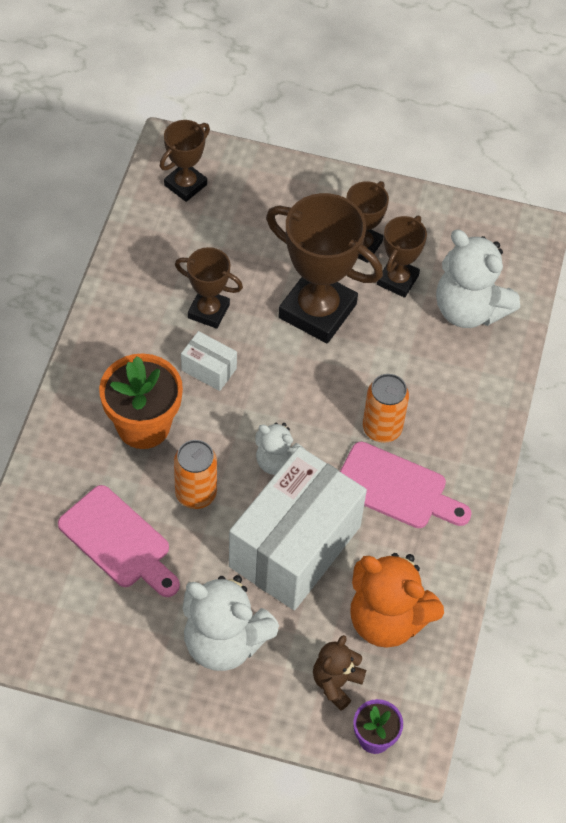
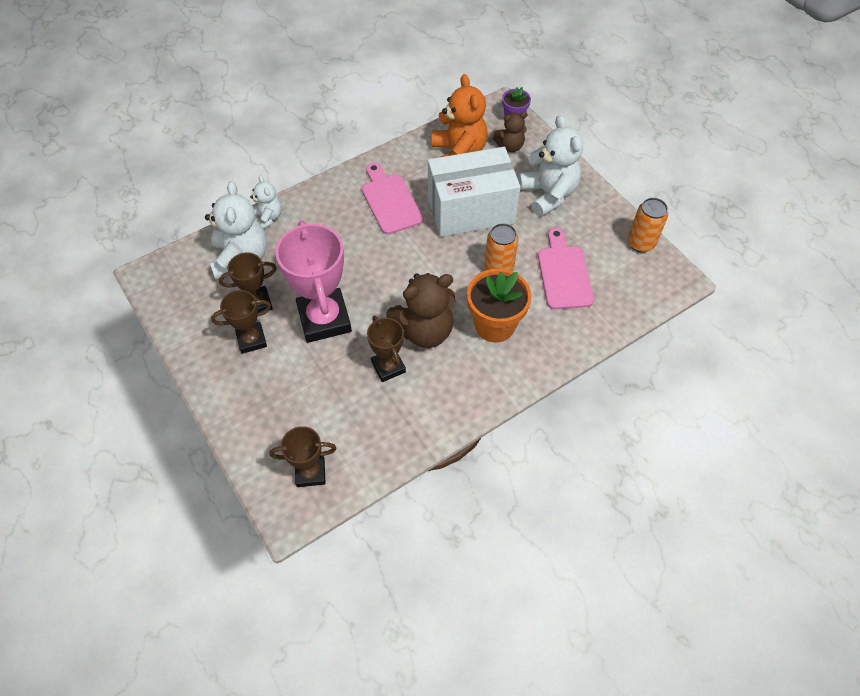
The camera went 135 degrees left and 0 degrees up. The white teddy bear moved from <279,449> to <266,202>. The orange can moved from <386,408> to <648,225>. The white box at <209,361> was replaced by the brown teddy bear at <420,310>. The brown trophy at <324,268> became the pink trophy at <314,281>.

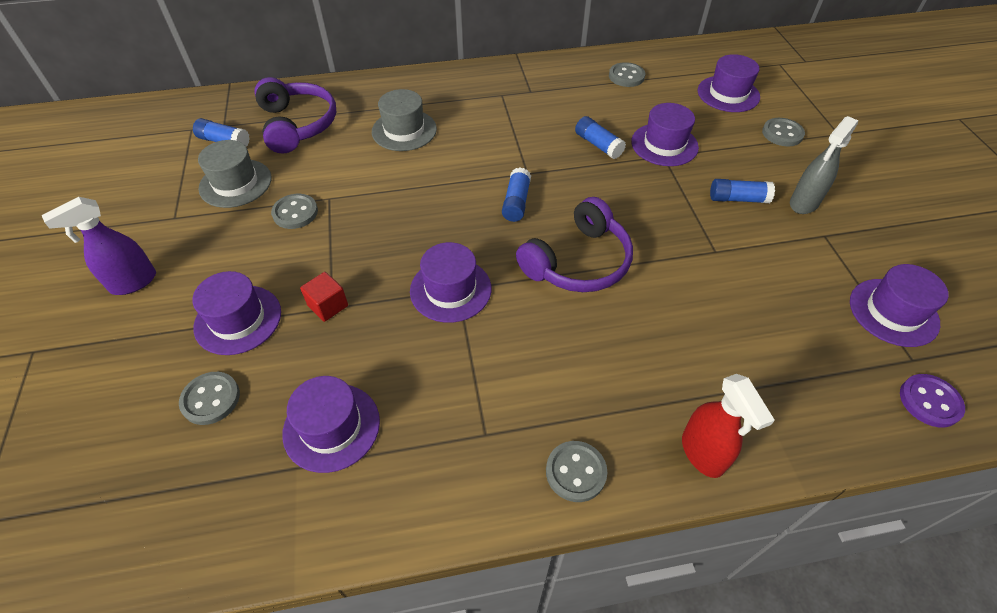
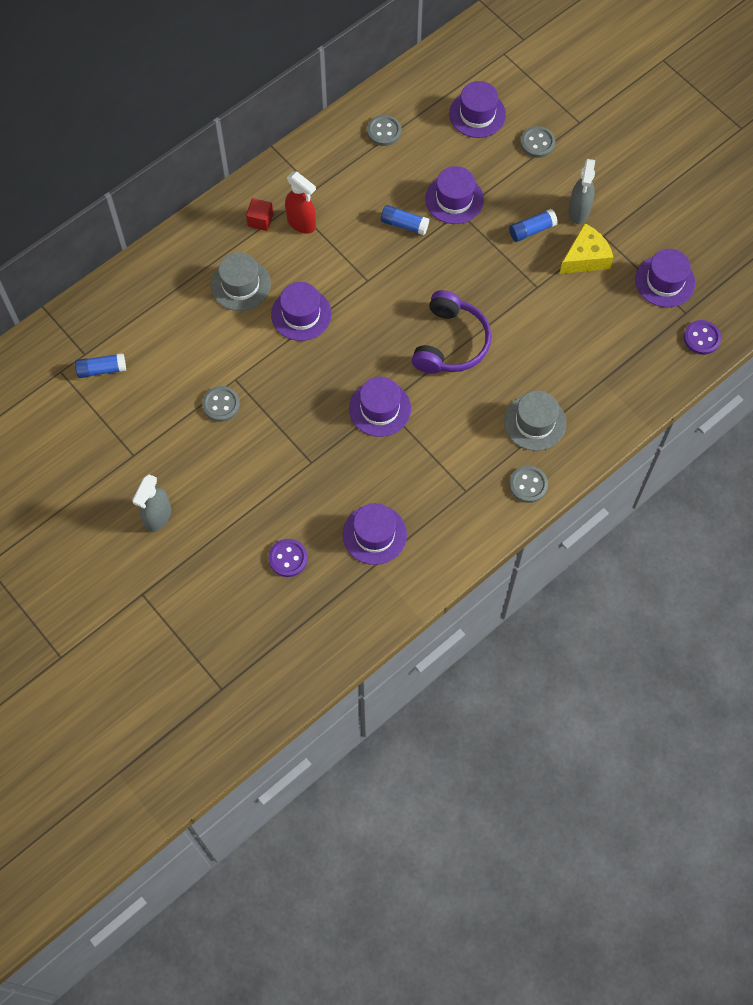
The camera went 30 degrees left and 15 degrees up. The purple headphones at <295,115> disappeared. The blue glue stick at <516,195> disappeared. The yellow cheese at <587,248> appeared. The purple hat moved from <236,313> to <301,311>. The grey hat moved from <234,174> to <535,421>. The red cube moved from <324,297> to <259,214>. The red spray bottle moved from <728,426> to <300,203>. The purple spray bottle at <99,246> became the grey spray bottle at <151,503>. The grey button at <209,398> became the purple button at <288,558>.

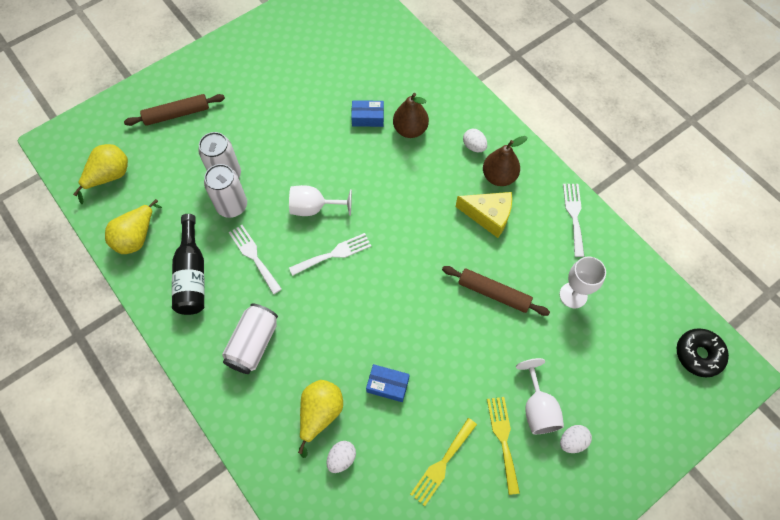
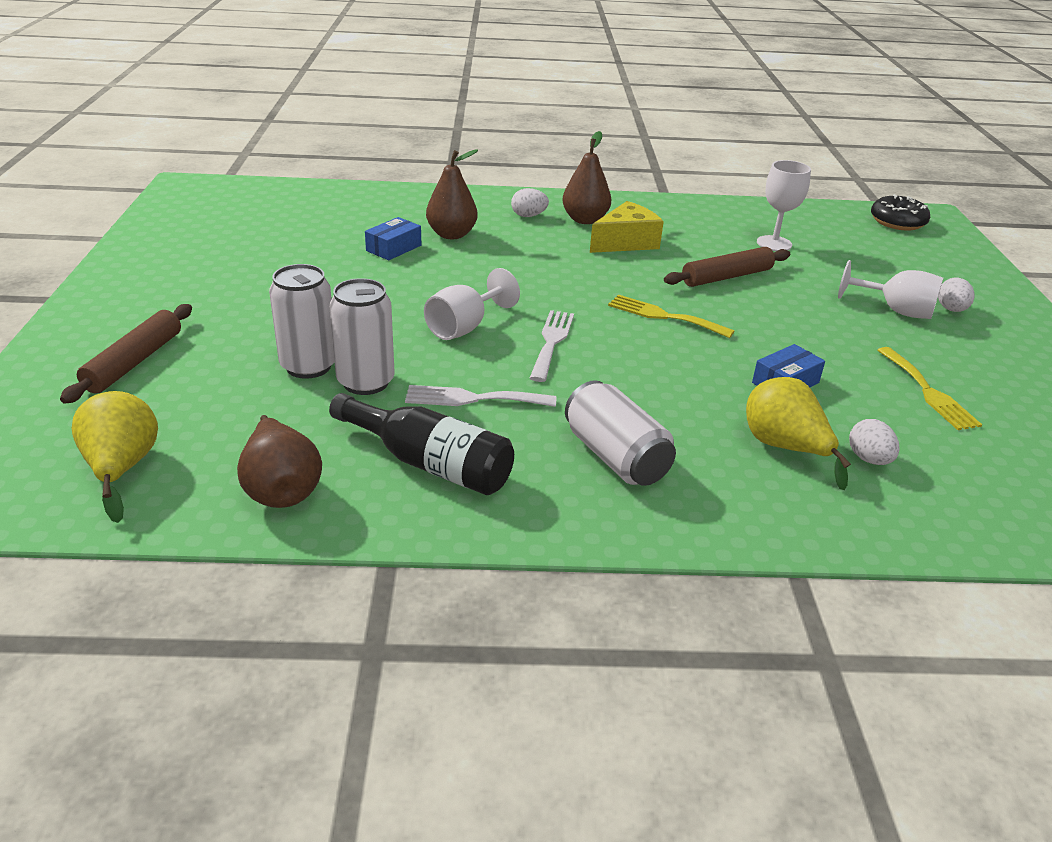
The camera went 55 degrees left and 30 degrees down. The white fork at <573,220> disappeared. The yellow fork moved from <503,446> to <671,316>. The yellow pear at <133,226> became the brown pear at <279,461>.

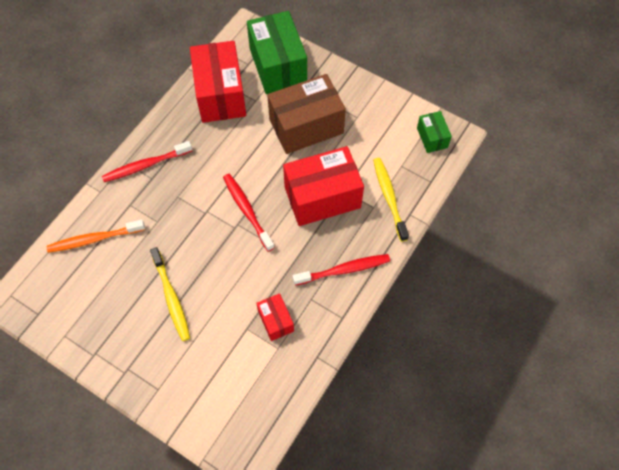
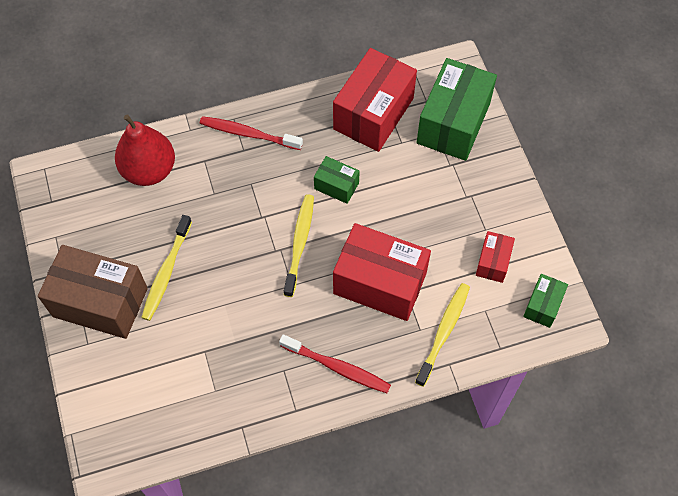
The camera went 40 degrees right and 0 degrees up. The green box at <337,180> appeared. The red box moved from <275,317> to <495,257>. The brown box moved from <306,114> to <93,292>. The orange toothbrush at <96,236> was replaced by the red pear at <145,150>. The red toothbrush at <249,213> became the yellow toothbrush at <299,245>.

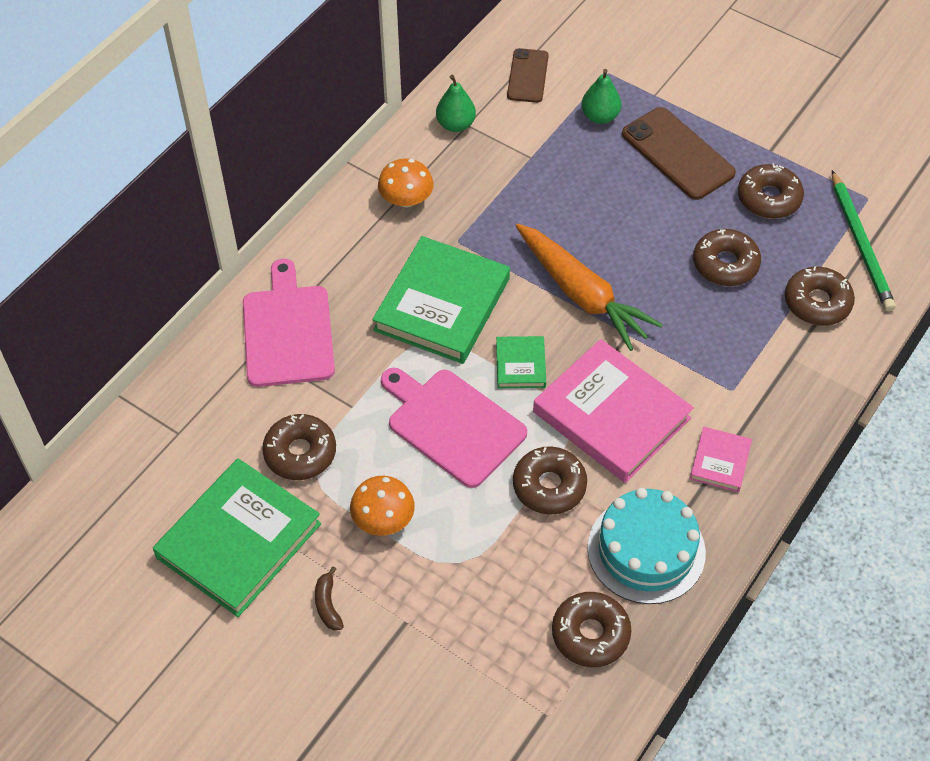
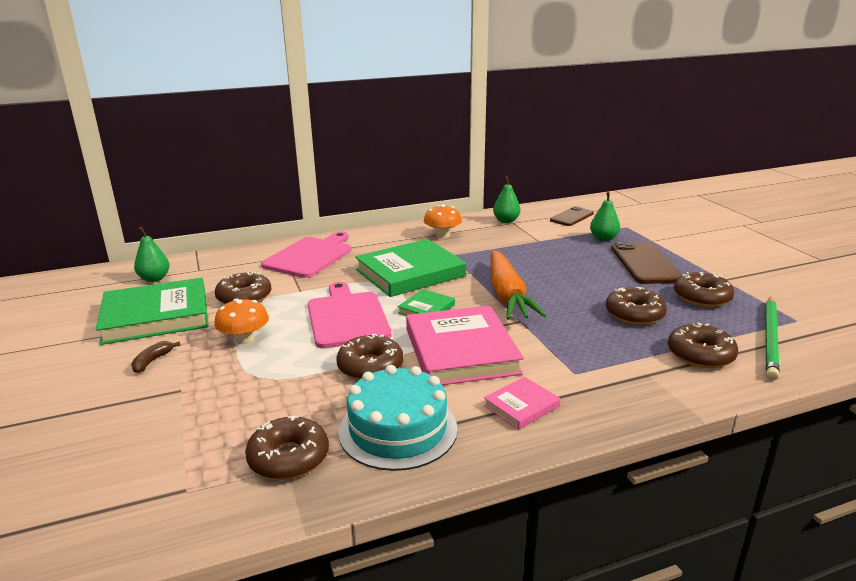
The camera went 35 degrees right and 30 degrees down. The green pear at <152,254> appeared.

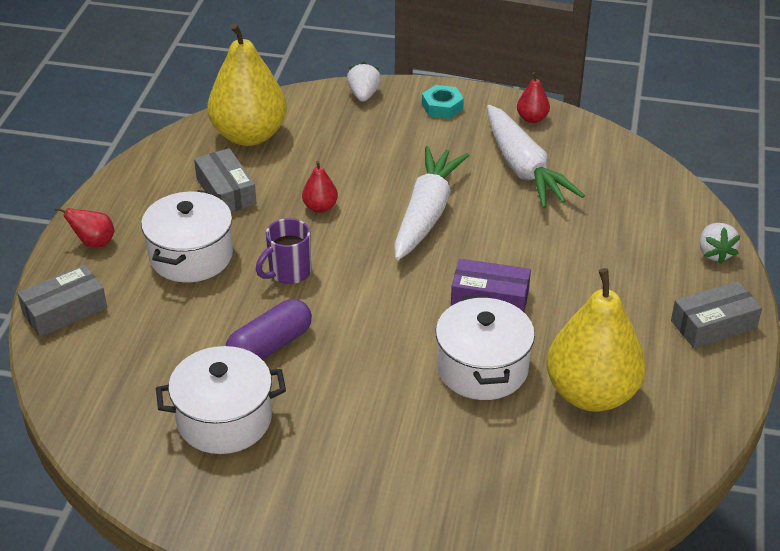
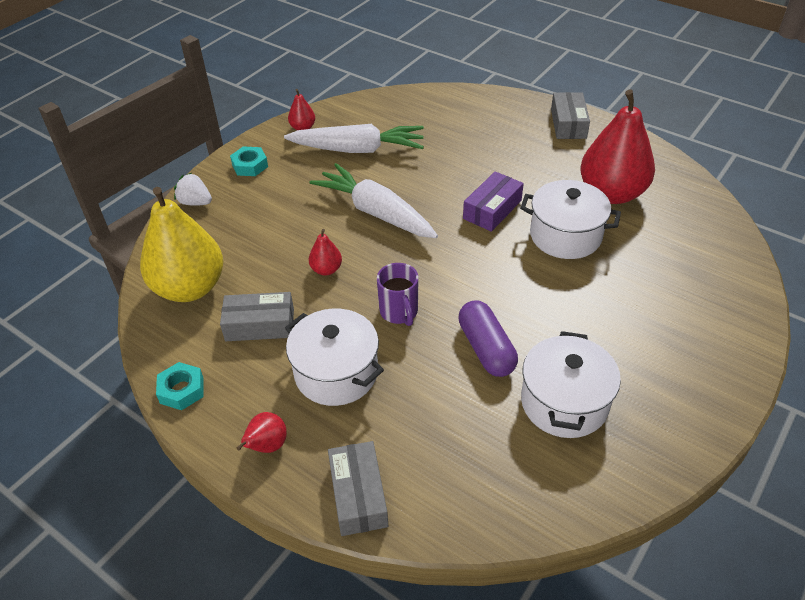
The camera went 65 degrees left and 5 degrees up. The white strawberry at <720,243> disappeared. The turquoise nut at <180,386> appeared. The yellow pear at <596,340> became the red pear at <617,147>.

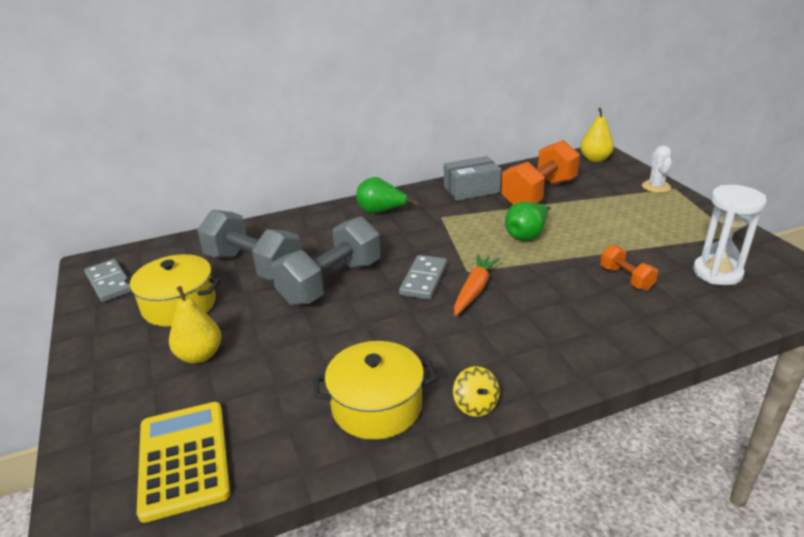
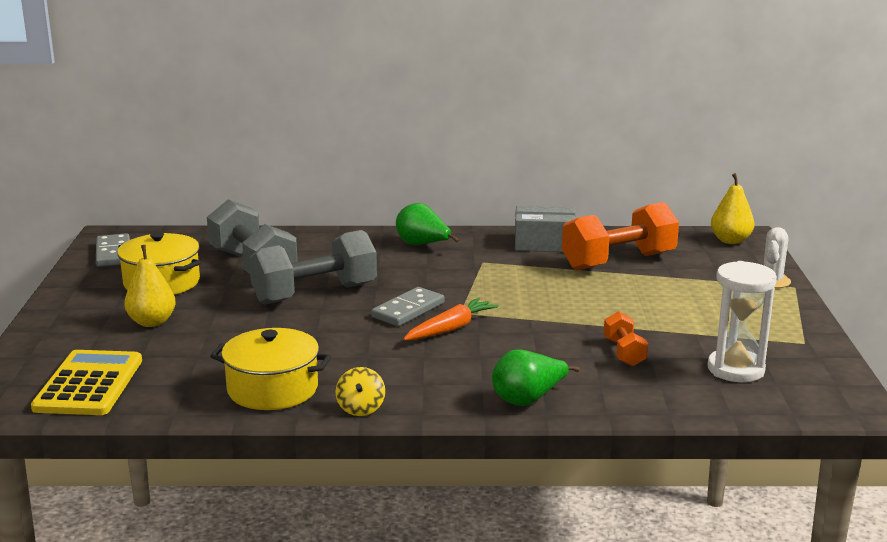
The camera went 20 degrees right and 10 degrees down. The green pear moved from <528,221> to <536,377>.

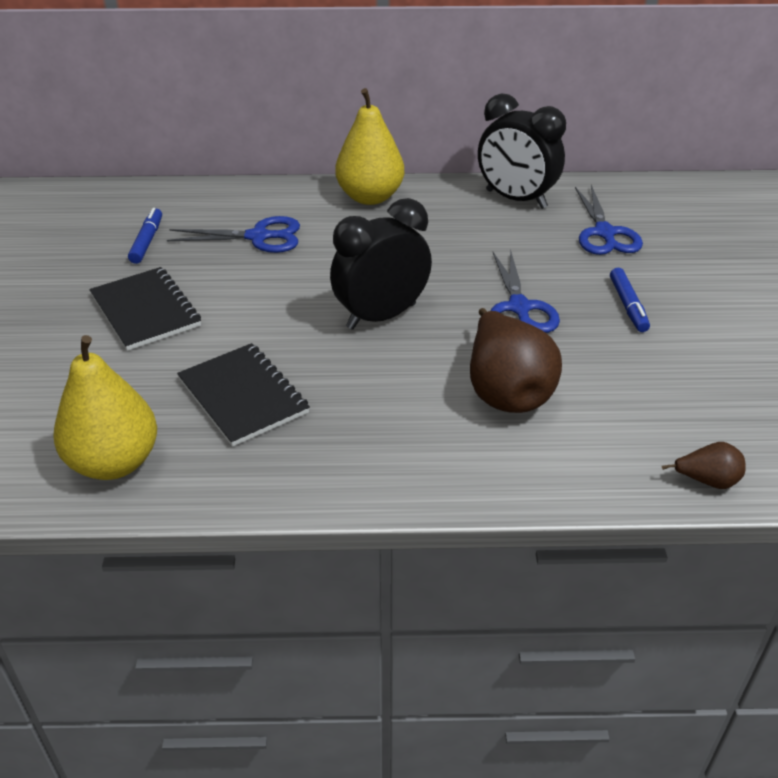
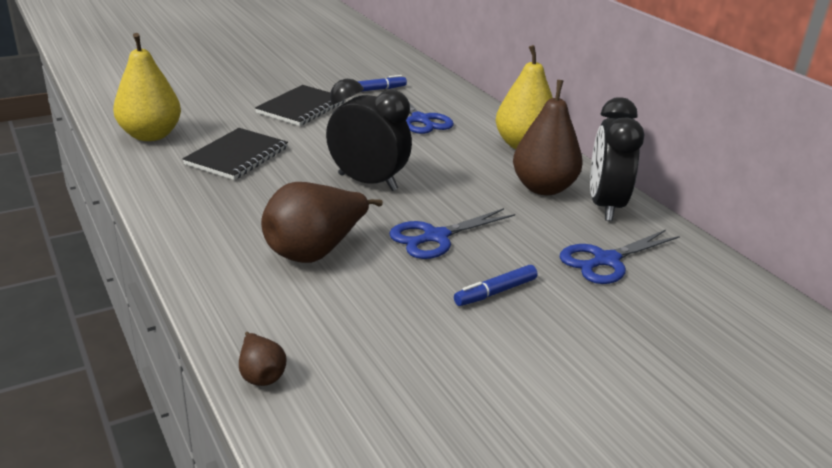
The camera went 60 degrees right and 10 degrees down. The brown pear at <548,137> appeared.

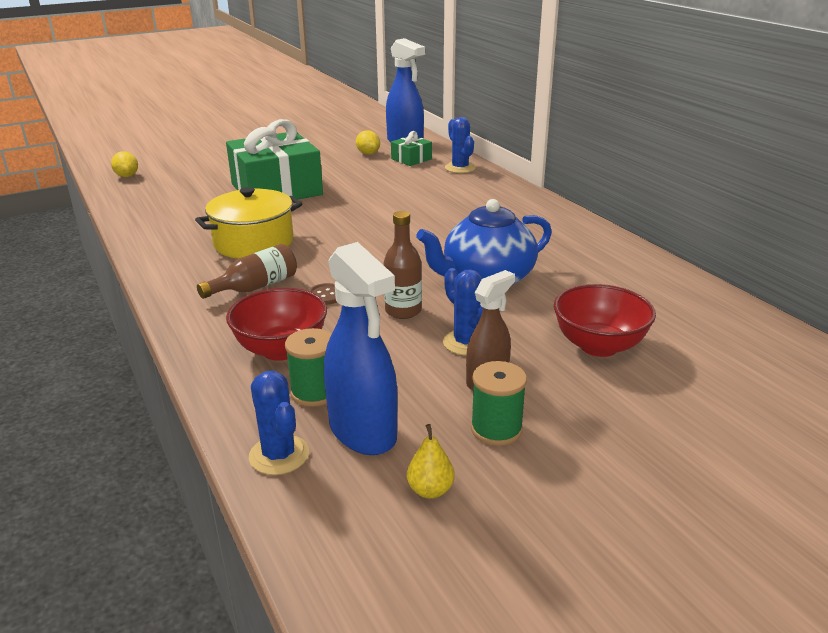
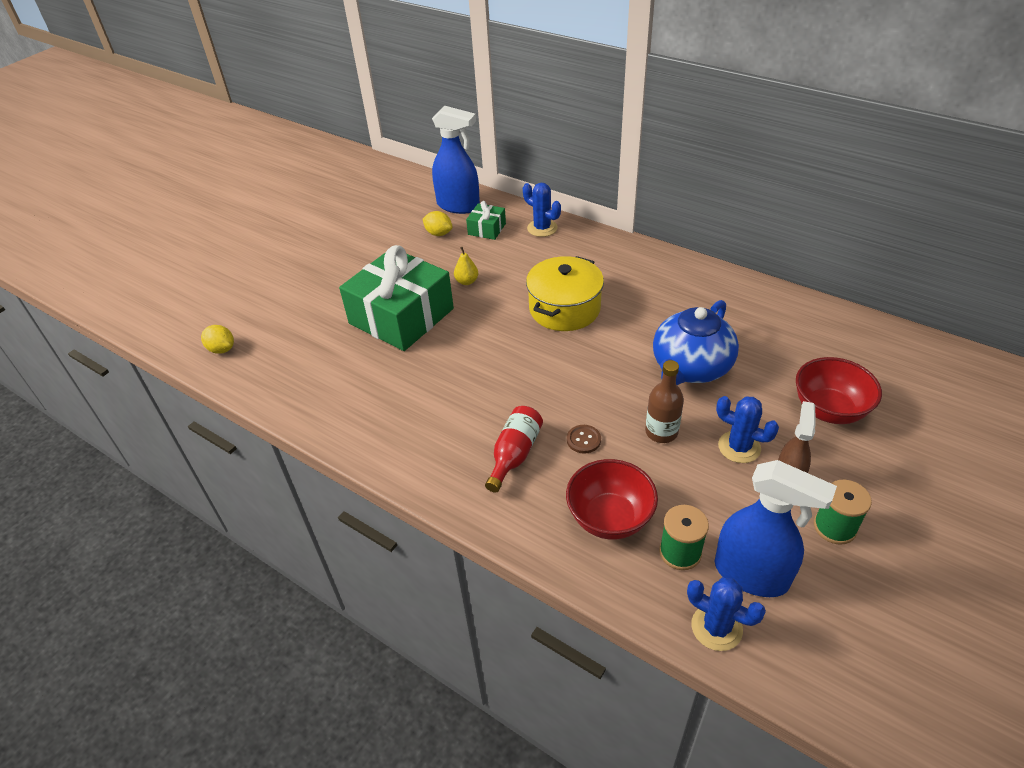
The camera went 25 degrees left and 15 degrees up. The yellow pot moved from <248,223> to <565,293>. The yellow pear moved from <431,461> to <466,266>. The brown bottle at <247,271> became the red bottle at <514,449>.

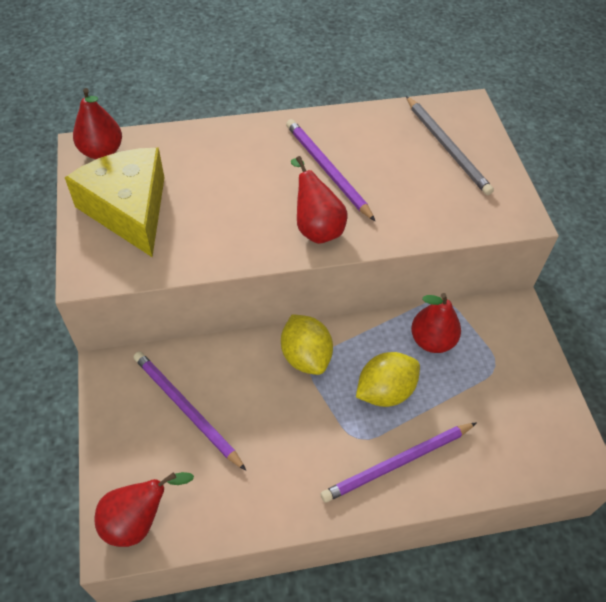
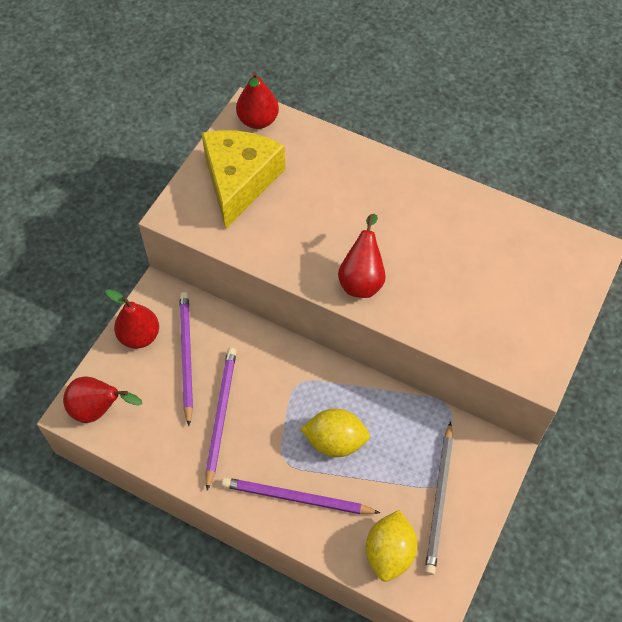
The camera went 40 degrees right and 5 degrees up. The yellow lemon moved from <307,345> to <391,546>. The purple pencil moved from <330,170> to <221,419>. The grey pencil moved from <450,145> to <439,498>. The red pear moved from <436,323> to <132,319>.

